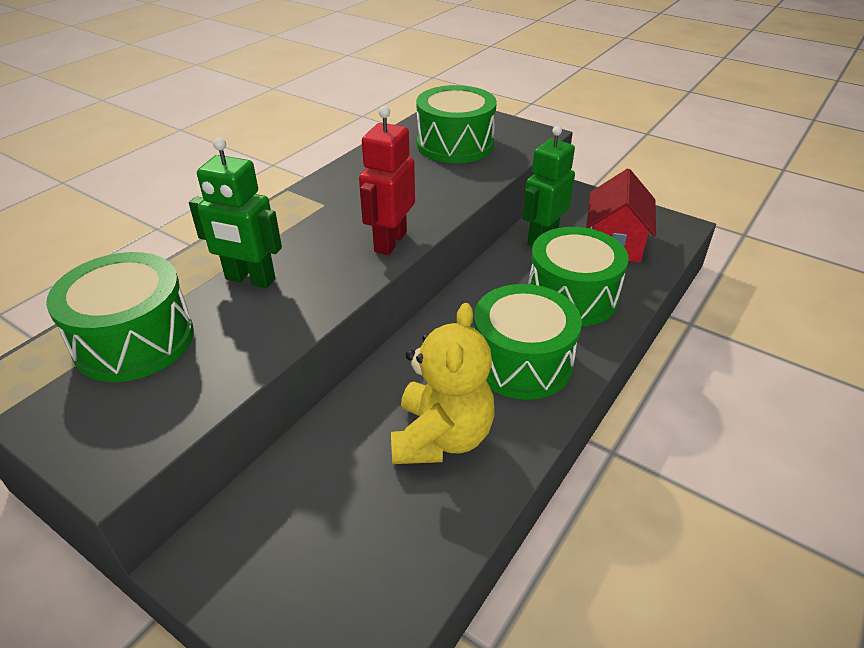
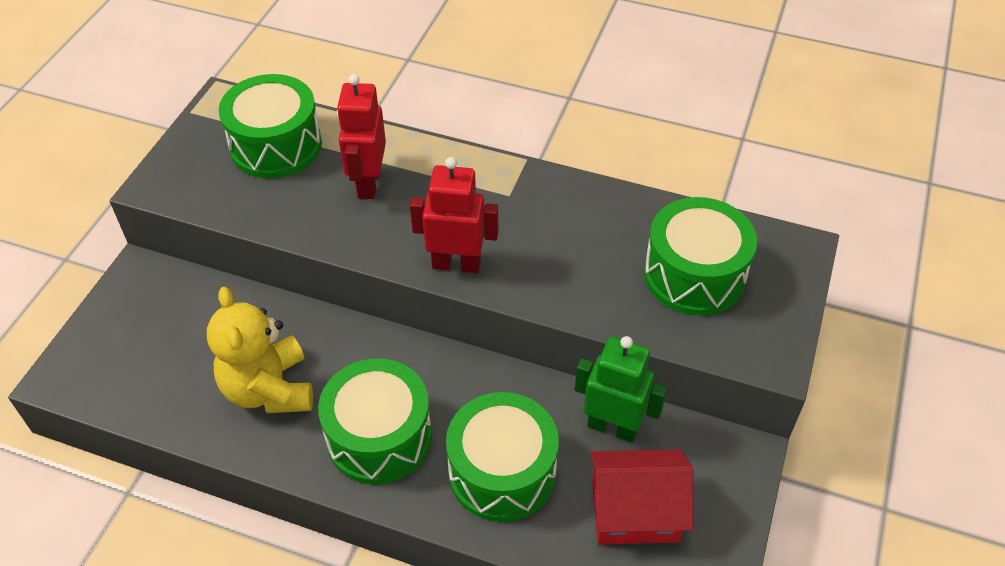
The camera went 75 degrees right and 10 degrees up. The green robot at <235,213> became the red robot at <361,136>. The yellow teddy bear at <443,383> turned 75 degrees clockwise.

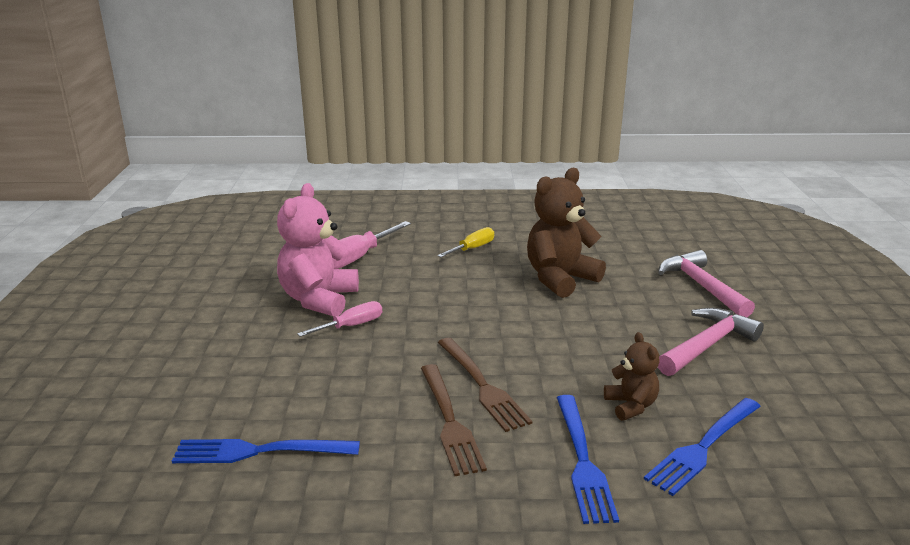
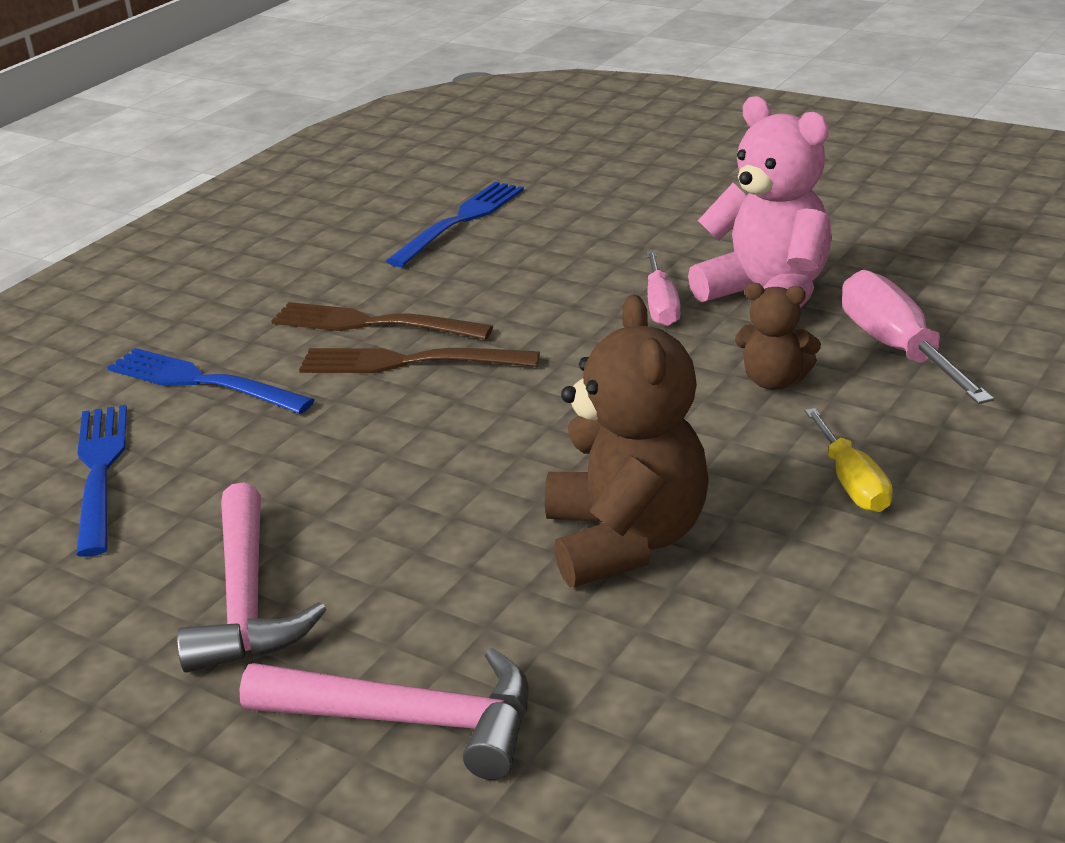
The camera went 125 degrees right and 5 degrees up. The brown teddy bear moved from <631,376> to <778,336>.

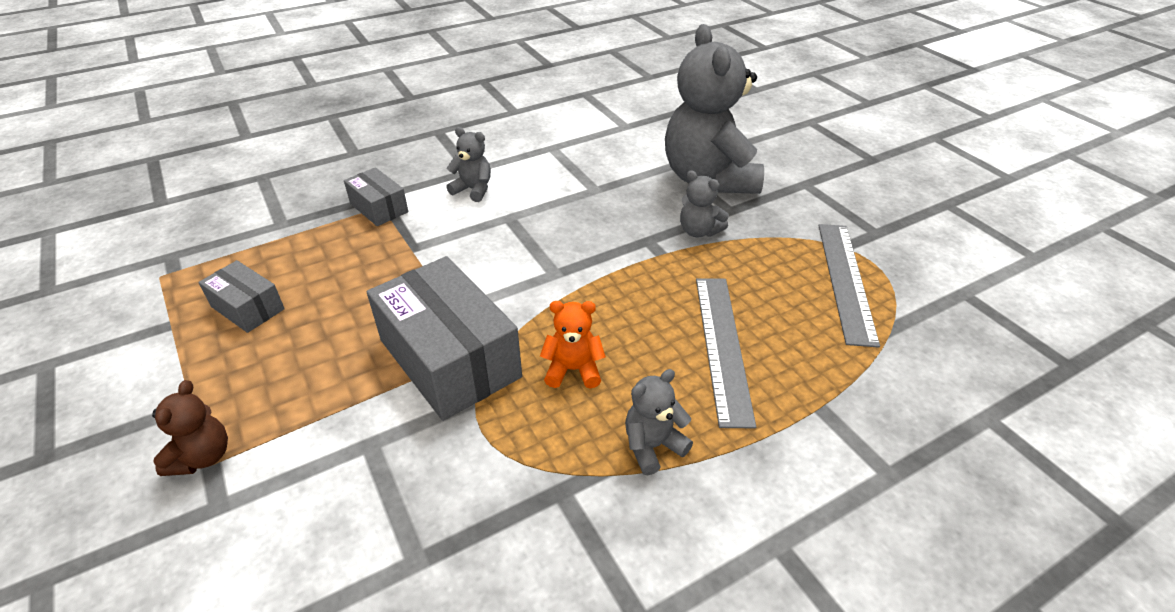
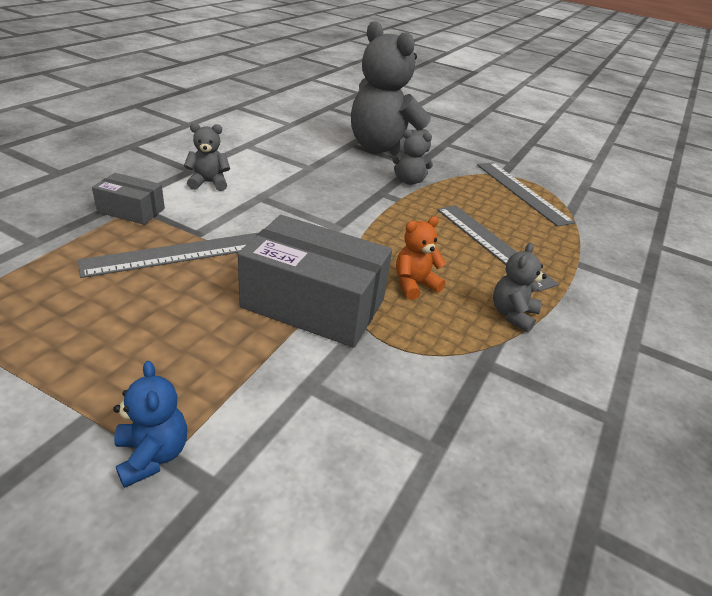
The camera went 35 degrees left and 5 degrees down. The grey box at <242,296> disappeared. The grey ruler at <168,255> appeared. The brown teddy bear at <190,428> became the blue teddy bear at <150,424>.

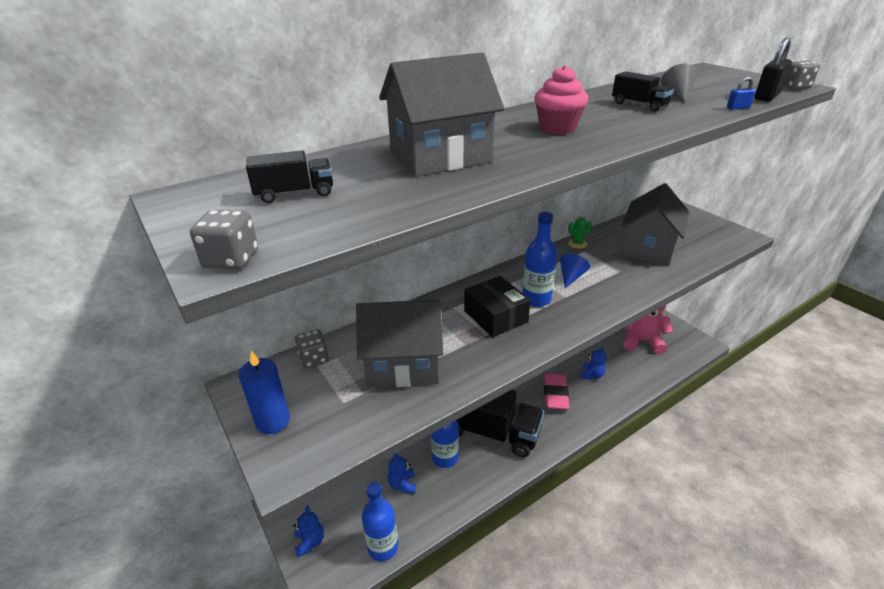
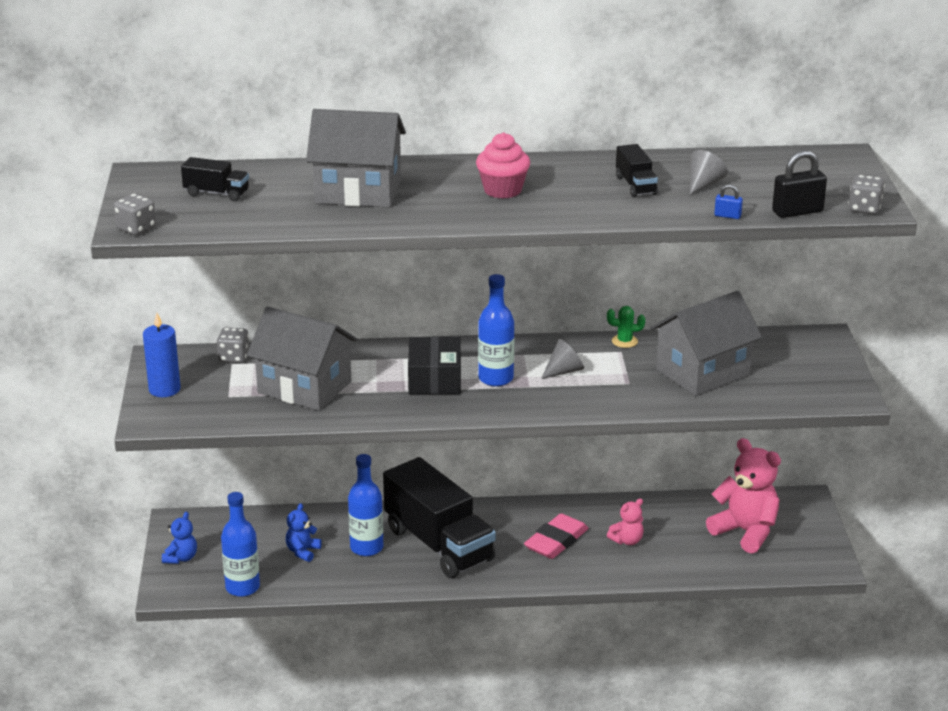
The camera went 30 degrees right and 5 degrees down. The blue cone at <575,271> became the grey cone at <562,359>. The blue teddy bear at <593,363> became the pink teddy bear at <625,522>.

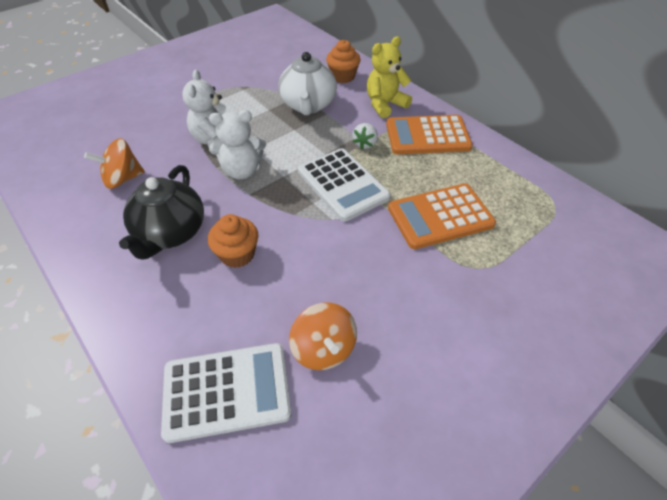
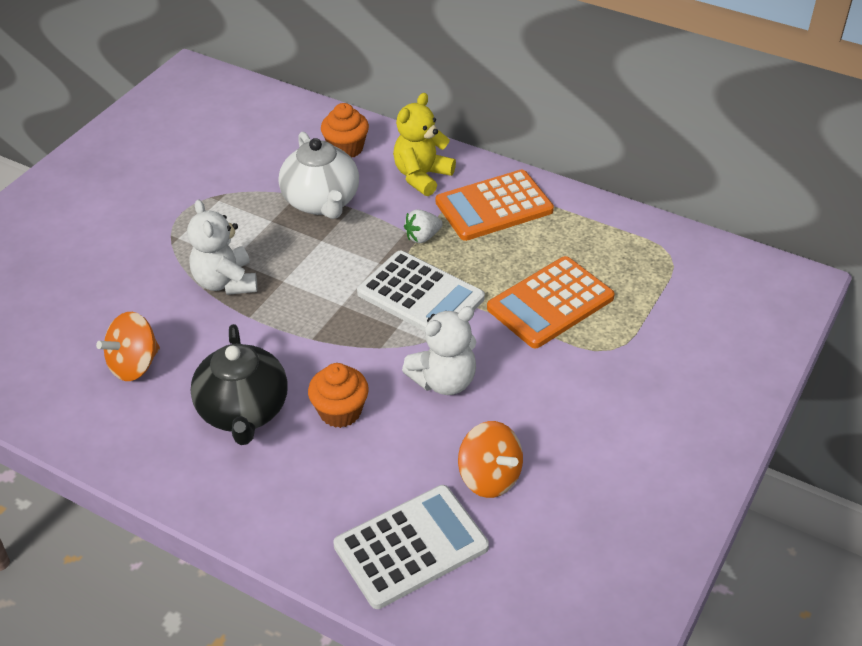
The camera went 20 degrees left and 5 degrees down. The white teddy bear moved from <237,144> to <439,350>. The white strawberry at <365,136> turned 60 degrees clockwise.

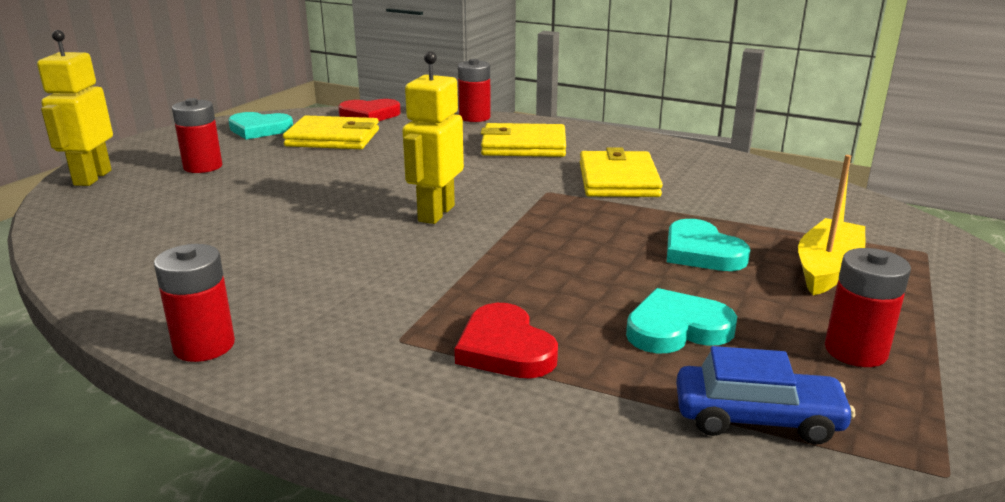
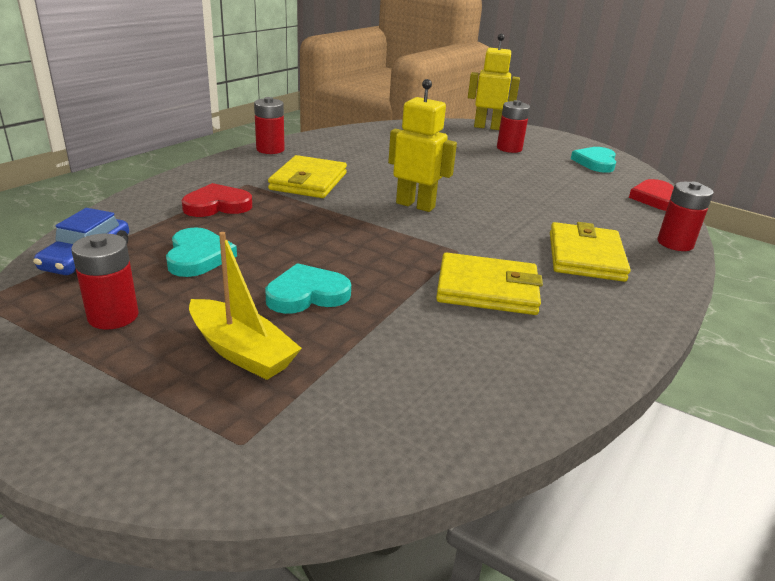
The camera went 95 degrees right and 5 degrees up. The yellow wallet moved from <331,132> to <307,176>.

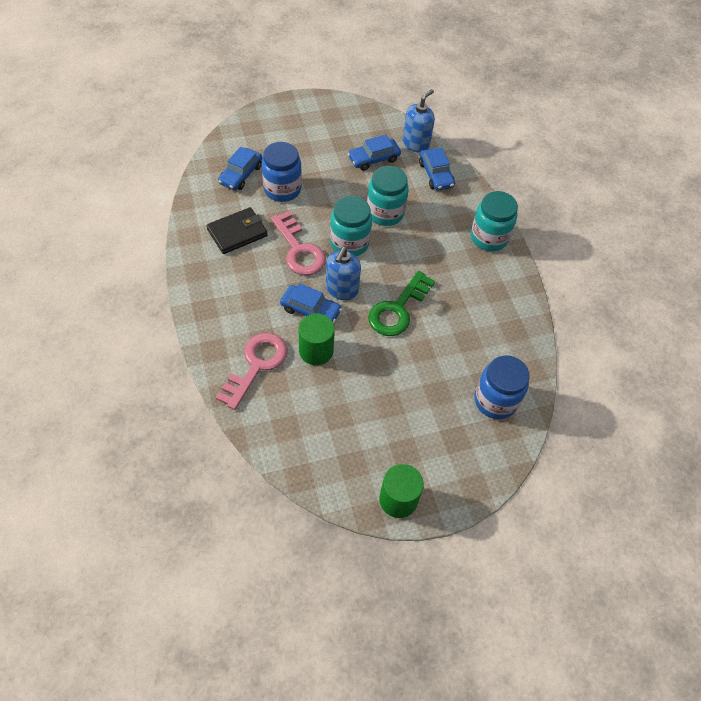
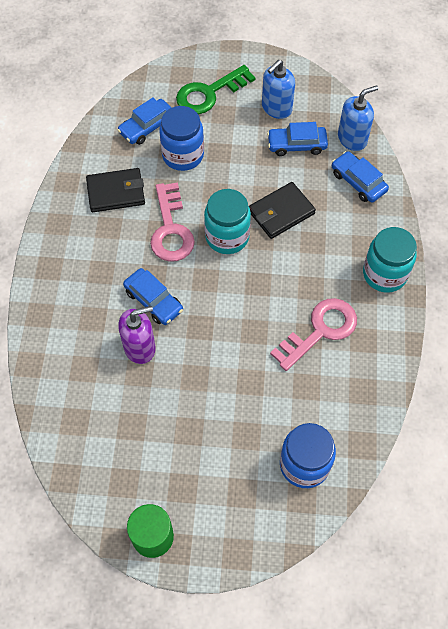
The camera went 25 degrees right and 5 degrees up. The pink key moved from <251,371> to <313,334>. The blue soap dispenser moved from <343,273> to <278,89>. The green key moved from <401,303> to <216,89>. The green cylinder at <317,339> was replaced by the purple soap dispenser at <137,335>. The turquoise jar at <388,196> was replaced by the black wallet at <282,210>. The blue car at <437,169> turned 135 degrees clockwise.

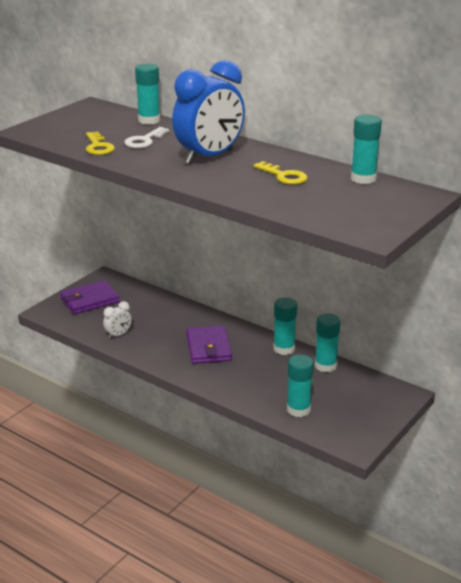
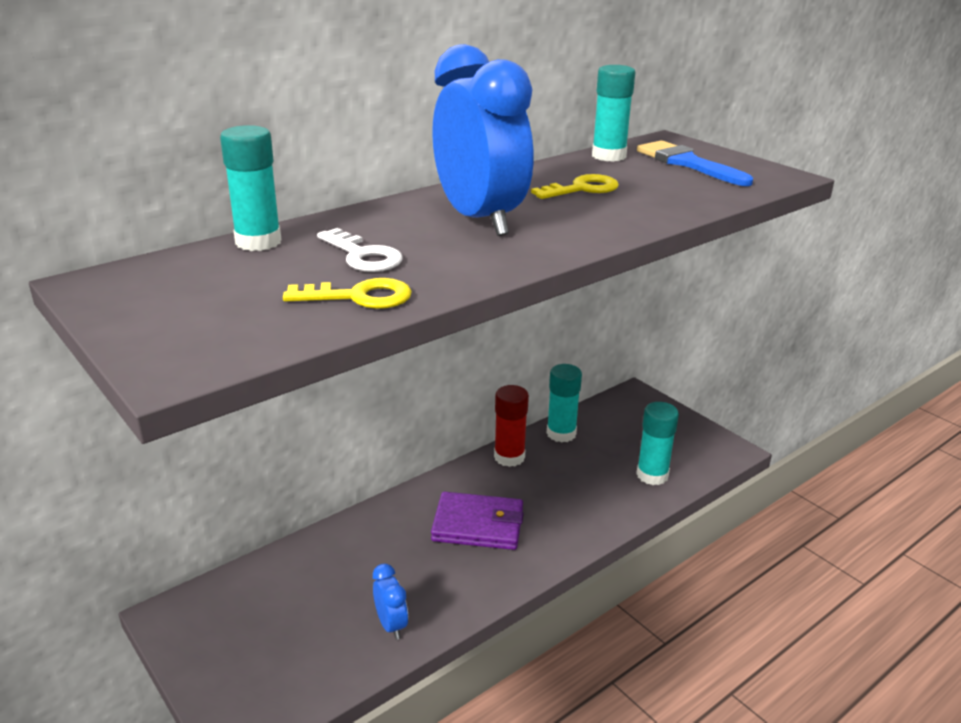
The camera went 75 degrees left and 0 degrees up. The purple wallet at <90,297> disappeared. The blue brush at <695,163> appeared. The white clock at <117,320> became the blue clock at <390,601>. The turquoise glue stick at <285,326> became the red glue stick at <511,426>.

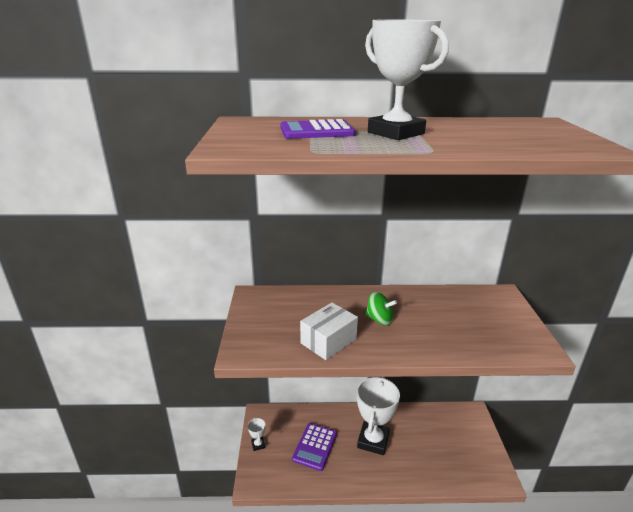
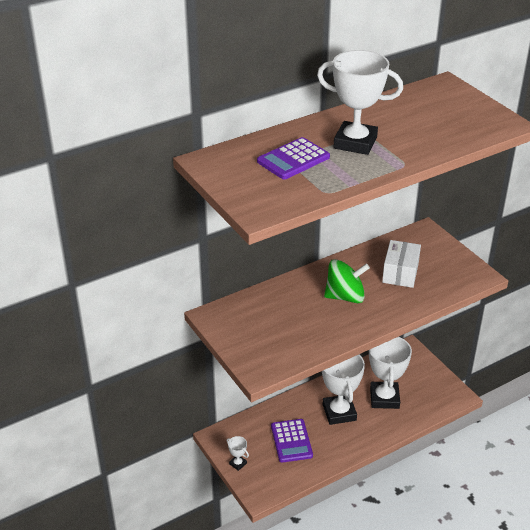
The camera went 30 degrees left and 10 degrees up. The white trophy at <390,373> appeared. The white box moved from <329,331> to <401,264>. The green spinning top at <381,309> changed to 1.50 times the size.

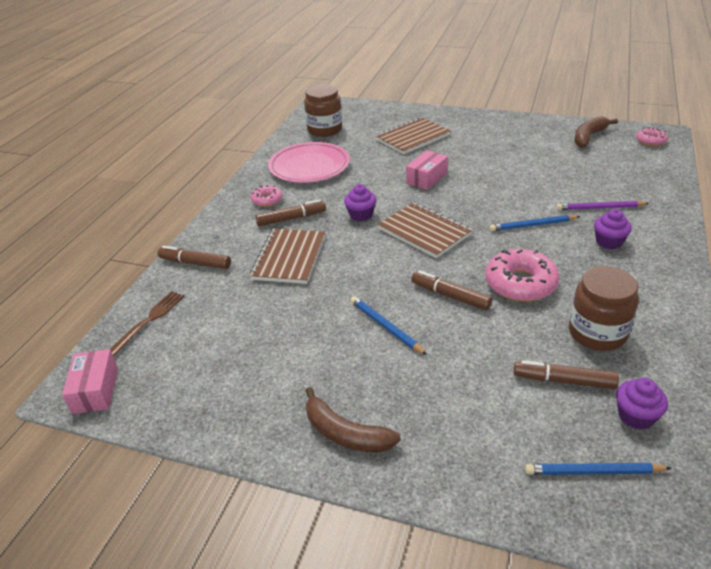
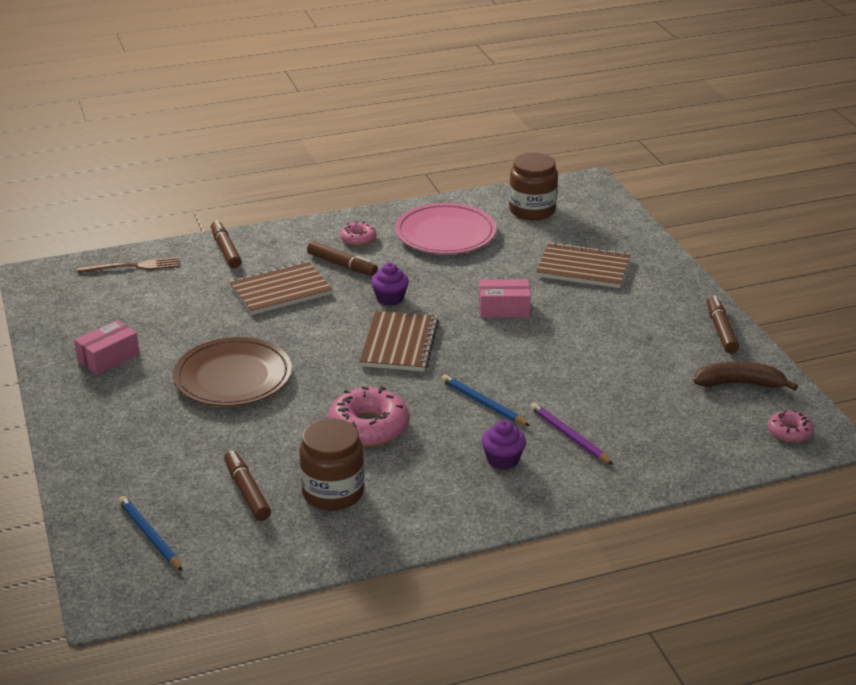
The camera went 50 degrees right and 5 degrees down. The brown banana at <353,420> disappeared. The purple cupcake at <642,404> disappeared. The pink box moved from <90,381> to <107,347>. The brown marker moved from <451,290> to <723,324>. The blue pencil at <388,325> was replaced by the brown plate at <232,372>.

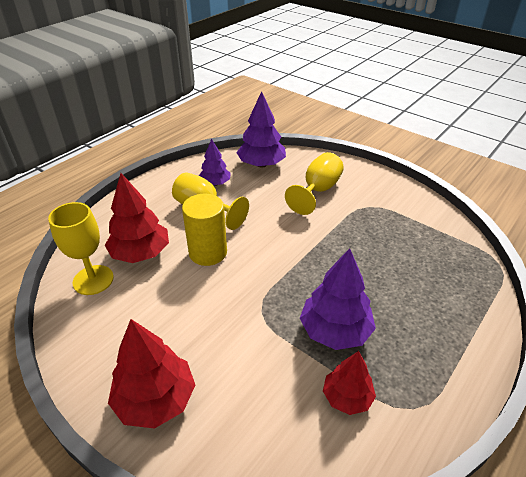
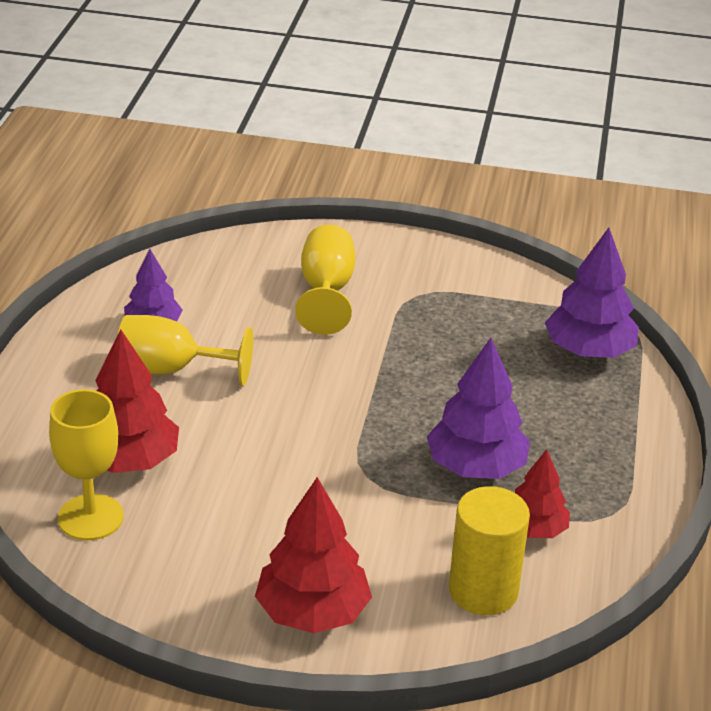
The camera went 30 degrees left and 5 degrees down. The yellow cylinder moved from <204,230> to <489,550>. The purple tree moved from <261,129> to <592,293>.

